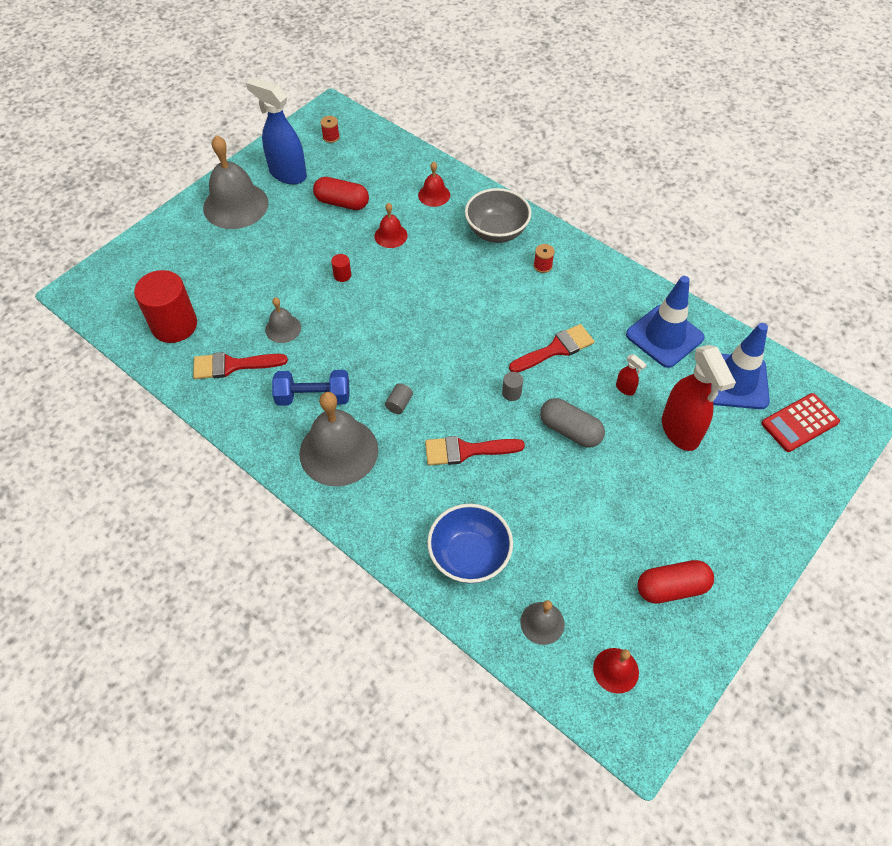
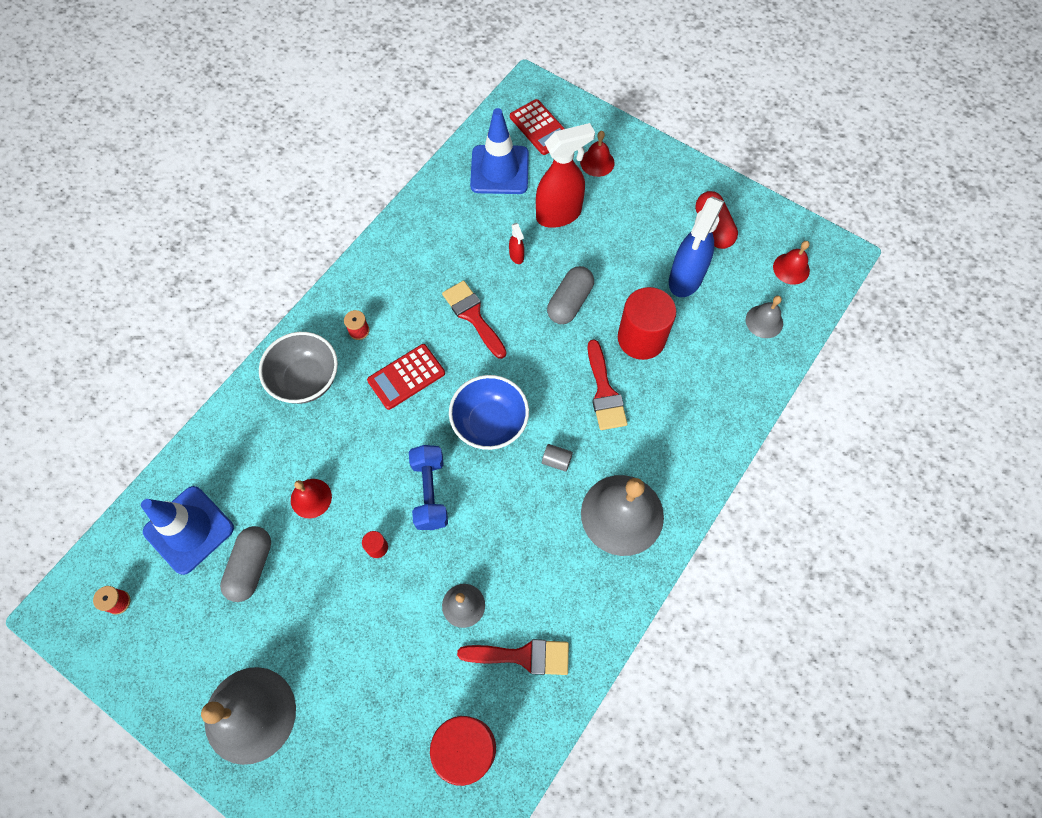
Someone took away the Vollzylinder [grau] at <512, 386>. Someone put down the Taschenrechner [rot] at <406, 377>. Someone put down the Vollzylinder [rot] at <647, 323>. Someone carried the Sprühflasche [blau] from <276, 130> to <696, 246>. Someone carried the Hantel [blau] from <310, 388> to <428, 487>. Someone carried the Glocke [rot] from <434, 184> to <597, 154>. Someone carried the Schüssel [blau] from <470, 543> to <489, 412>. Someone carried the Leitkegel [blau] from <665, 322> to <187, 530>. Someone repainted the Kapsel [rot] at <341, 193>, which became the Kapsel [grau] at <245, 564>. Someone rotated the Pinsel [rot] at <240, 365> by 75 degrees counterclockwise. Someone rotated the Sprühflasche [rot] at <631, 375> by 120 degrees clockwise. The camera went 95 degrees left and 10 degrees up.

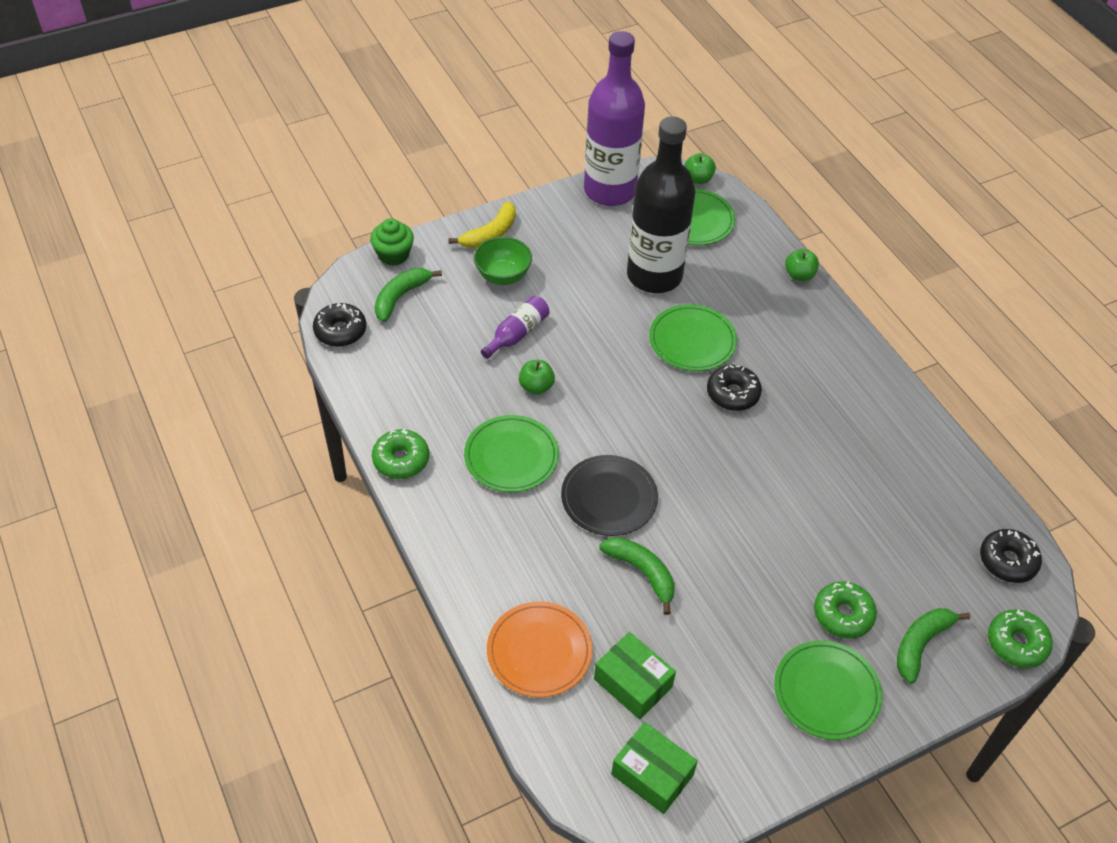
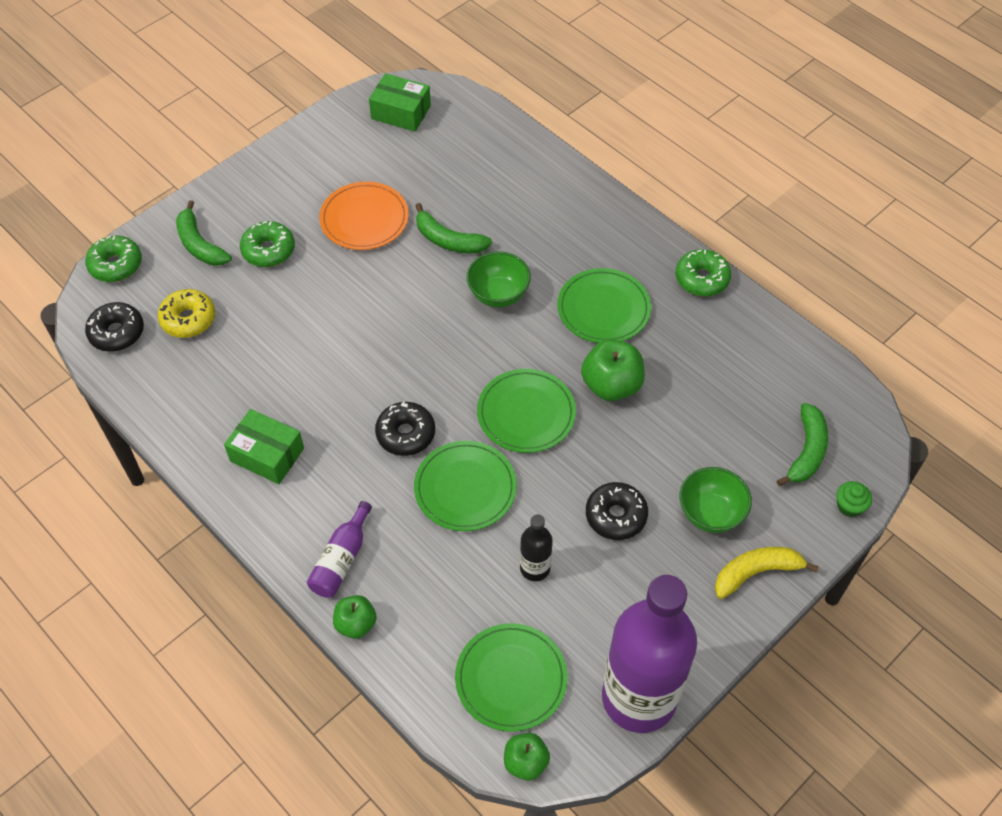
Someone put down the Donut [gelb] at <186, 313>. Someone carried the Donut [schwarz] from <339, 325> to <617, 511>. Someone carried the Flasche [lila] from <515, 327> to <339, 549>. Someone carried the Teller [orange] from <540, 649> to <364, 216>. Someone carried the Schachtel [grün] from <635, 675> to <264, 446>. Someone carried the Teller [grün] from <828, 690> to <526, 411>. Someone swapped the Teller [schwarz] at <609, 495> for the Schüssel [grün] at <498, 279>. Someone rotated the Banane [gelb] at <482, 224> by 45 degrees clockwise. Someone rotated the Banane [grün] at <933, 646> by 120 degrees clockwise. Someone scaled the Muffin [grün] at <392, 242> by 0.66. Someone scaled the Apfel [grün] at <537, 377> by 1.62. Someone scaled the Flasche [schwarz] at <661, 204> by 0.43. The camera went 165 degrees right and 5 degrees up.

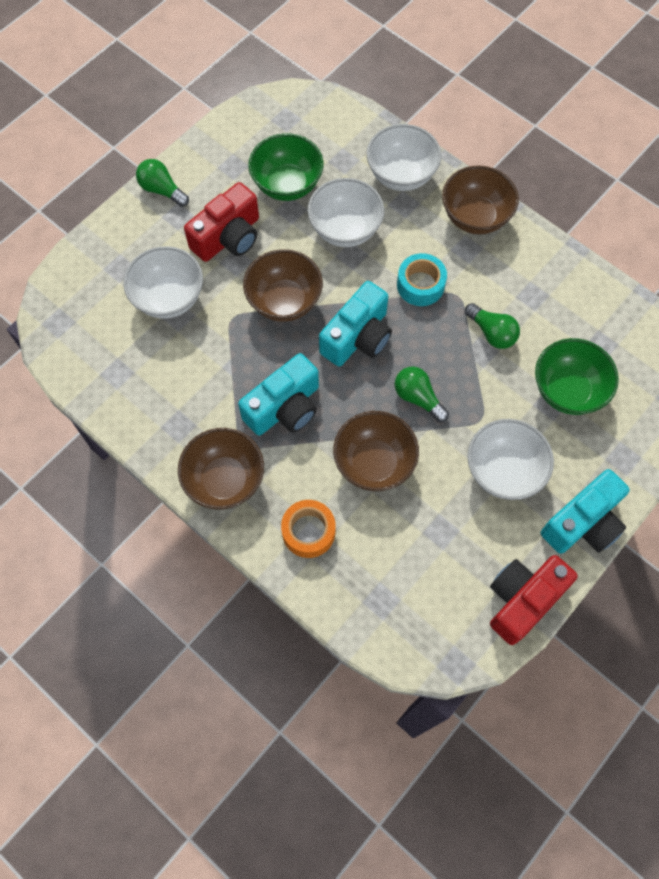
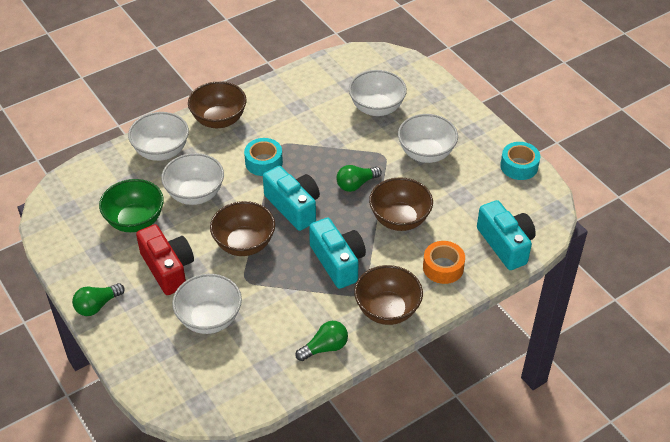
Someone carried the Glühbirne [grün] from <492, 326> to <321, 341>. Someone carried the Kamera [türkis] from <585, 511> to <506, 235>. Someone swapped the Kamera [rot] at <534, 600> for the Klebeband [türkis] at <520, 161>. Someone repainted the Schüssel [grün] at <577, 376>, which became the Schüssel [weiß] at <378, 93>. The camera went 75 degrees left and 20 degrees down.

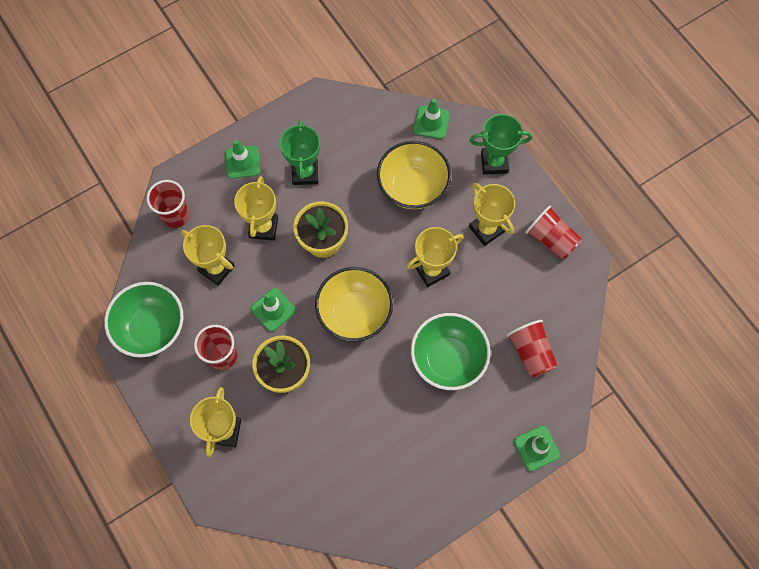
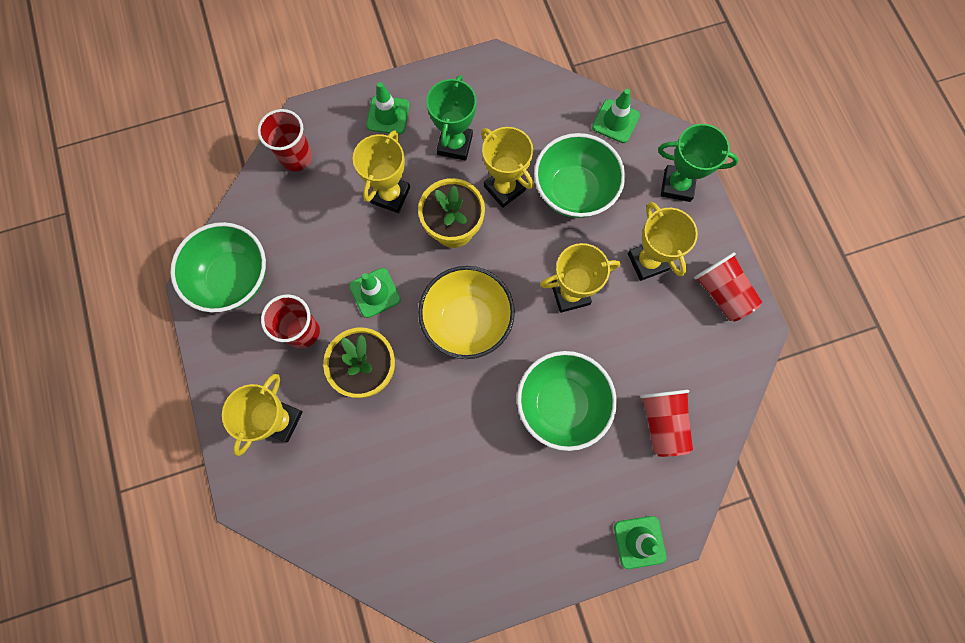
Someone carried the Pokal [gelb] from <208, 255> to <507, 167>. Someone repainted the Schüssel [gelb] at <414, 175>, which became the Schüssel [grün] at <579, 175>. The camera went 15 degrees right and 5 degrees up.

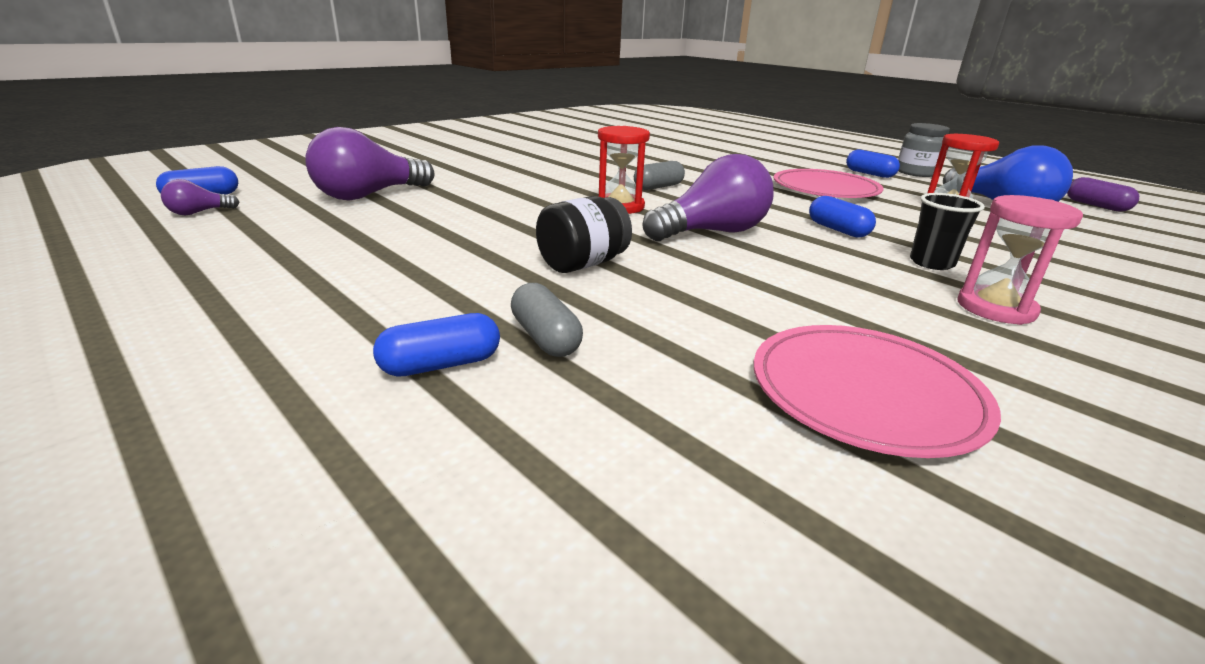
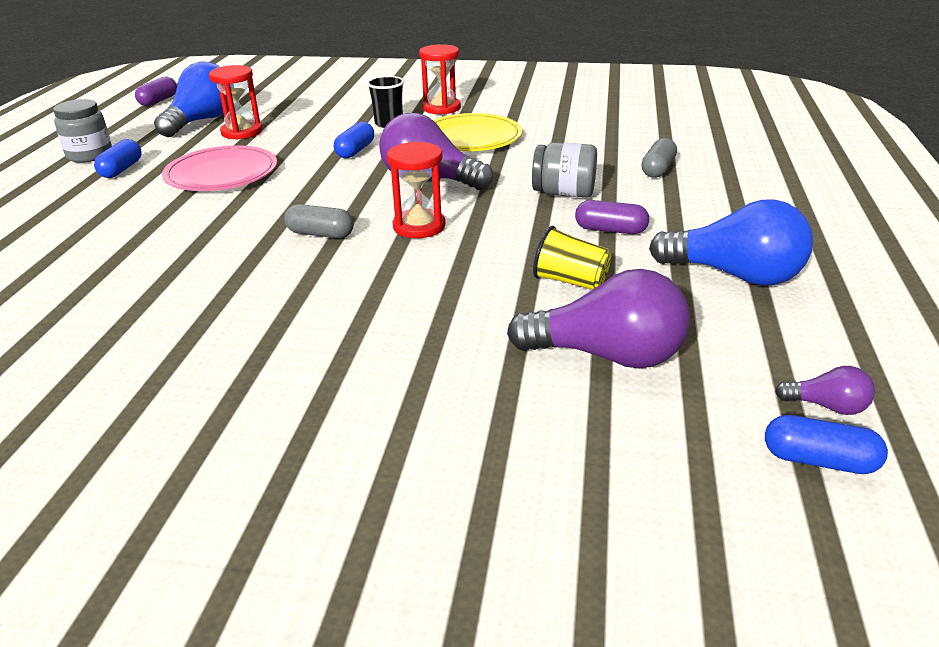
Someone took away the Kapsel [blau] at <436, 345>. Someone took away the Teller [rosa] at <877, 391>. Someone put down the Teller [gelb] at <477, 132>. Someone put down the Becher [gelb] at <572, 258>. Someone put down the Kapsel [lila] at <612, 217>. Someone put down the Glühbirne [blau] at <731, 242>. Someone repainted the Einmachglas [schwarz] at <584, 234>, which became the Einmachglas [grau] at <564, 169>. Someone repainted the Sanduhr [rosa] at <1020, 260>, which became the Sanduhr [rot] at <440, 79>. The camera went 125 degrees left and 5 degrees up.

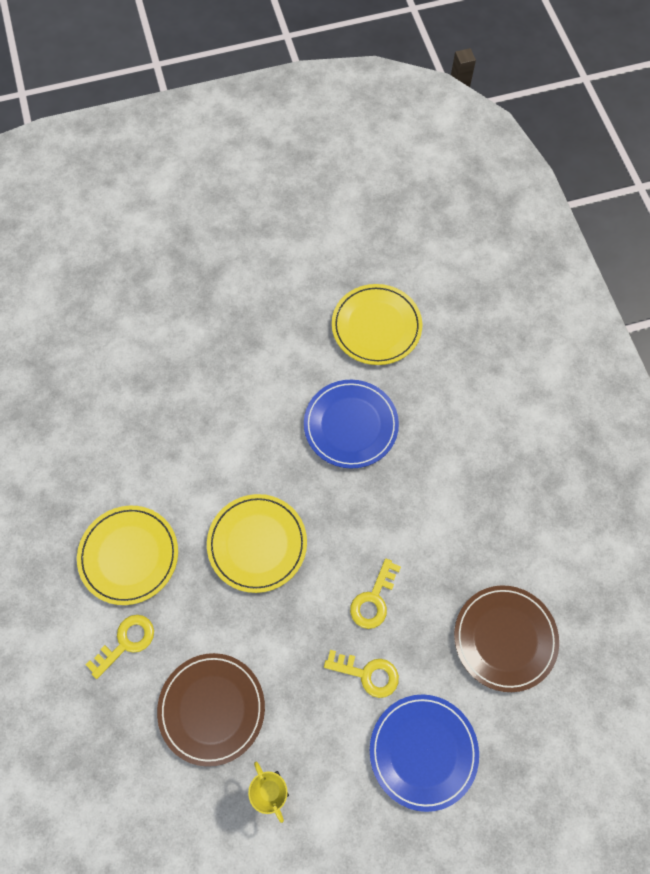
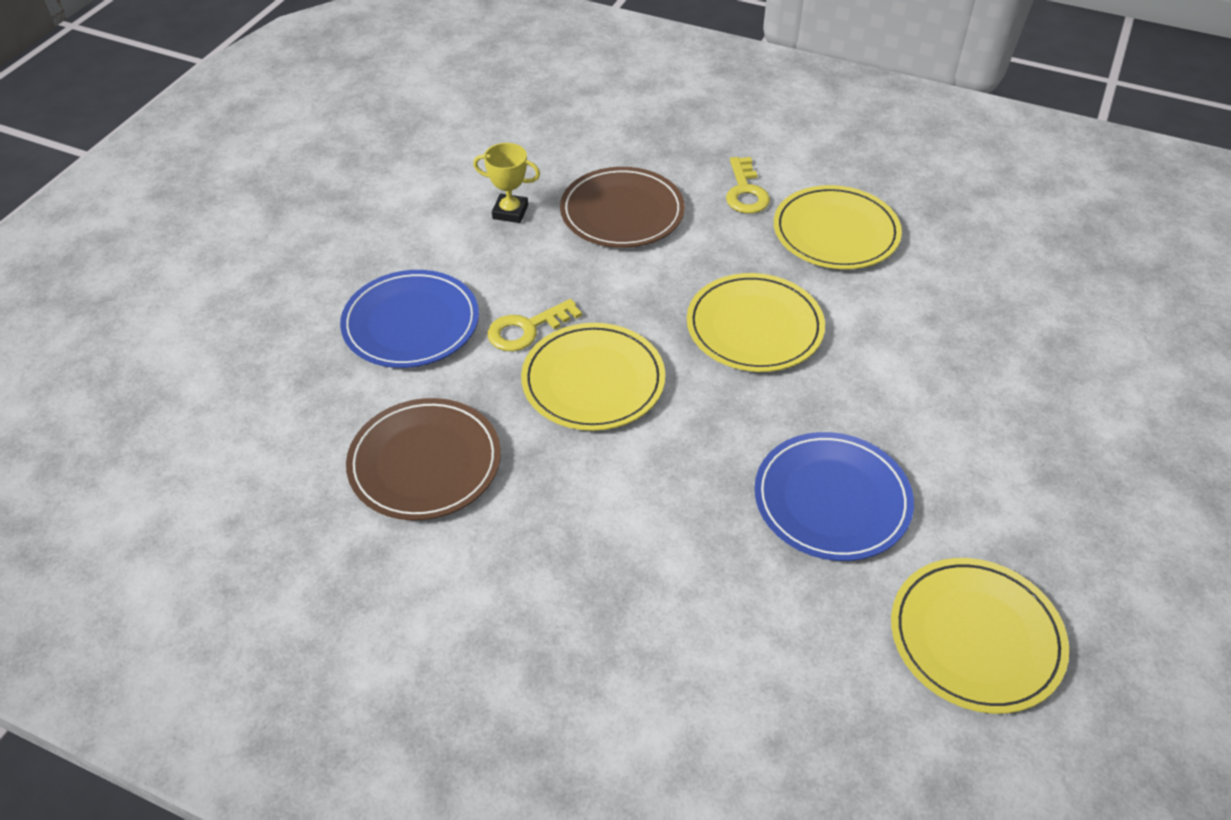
Someone swapped the Schlüssel [gelb] at <375, 593> for the Teller [gelb] at <593, 377>. The camera went 130 degrees right and 20 degrees down.

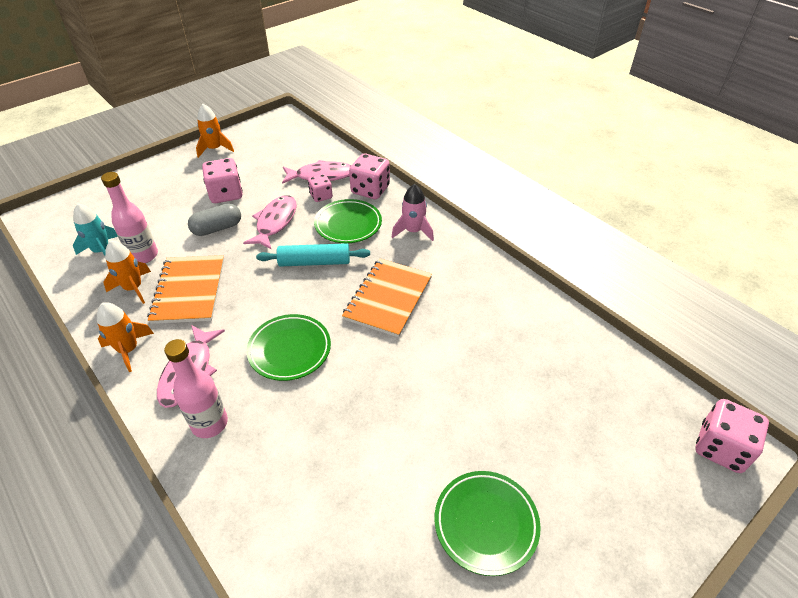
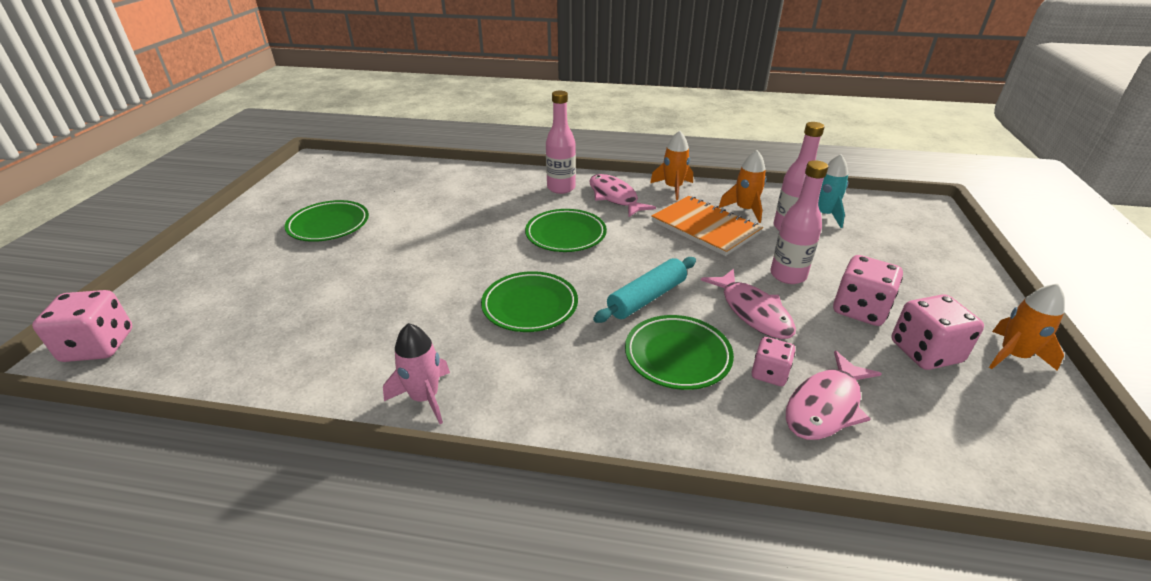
Someone carried the Spielwürfel [rosa] from <369, 176> to <937, 332>. Someone carried the Rakete [rosa] from <413, 212> to <416, 373>. Someone swapped the Kapsel [grau] at <214, 219> for the Flasche [rosa] at <799, 222>. Someone swapped the Notizbuch [orange] at <387, 298> for the Teller [grün] at <529, 301>. The camera went 140 degrees right and 10 degrees down.

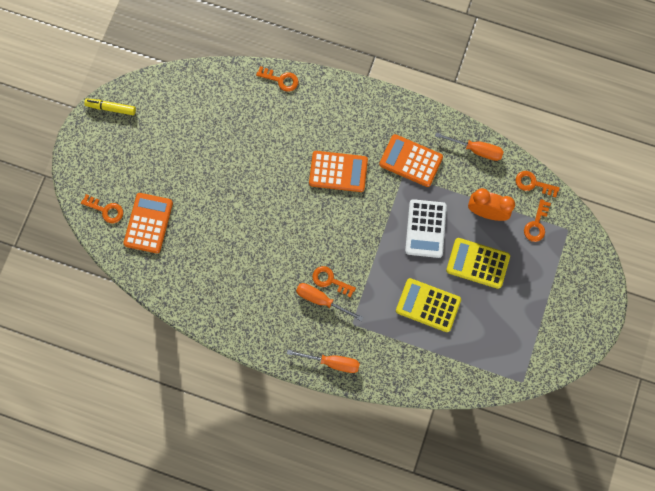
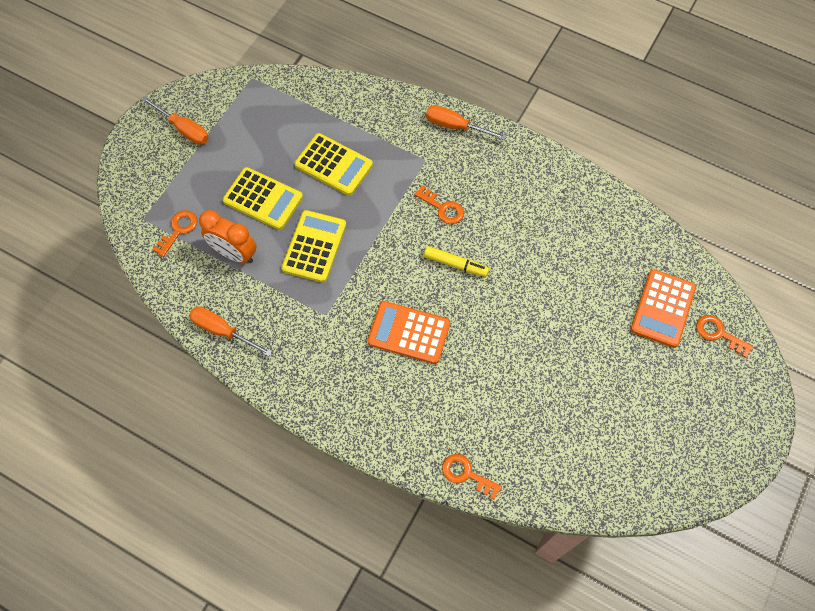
Someone took away the Taschenrechner [orange] at <411, 160>. Someone took away the Schlüssel [orange] at <538, 184>. Someone carried the Filzstift [gelb] from <110, 106> to <456, 261>. Someone carried the Schraubenzieher [orange] from <330, 302> to <175, 121>. Someone repainted the Taschenrechner [weiß] at <426, 228>, which became the Taschenrechner [gelb] at <313, 246>. The camera went 170 degrees left and 10 degrees down.

